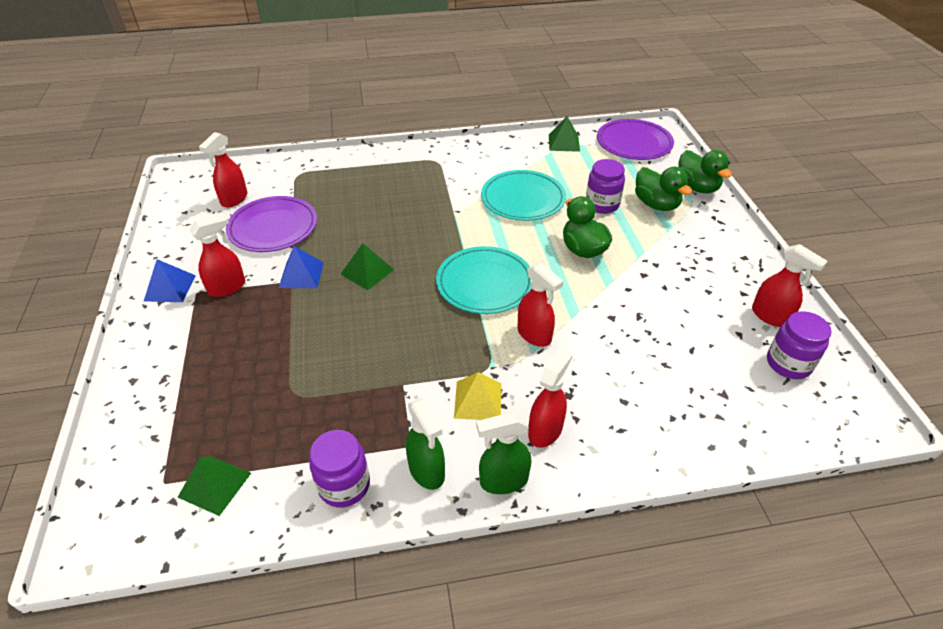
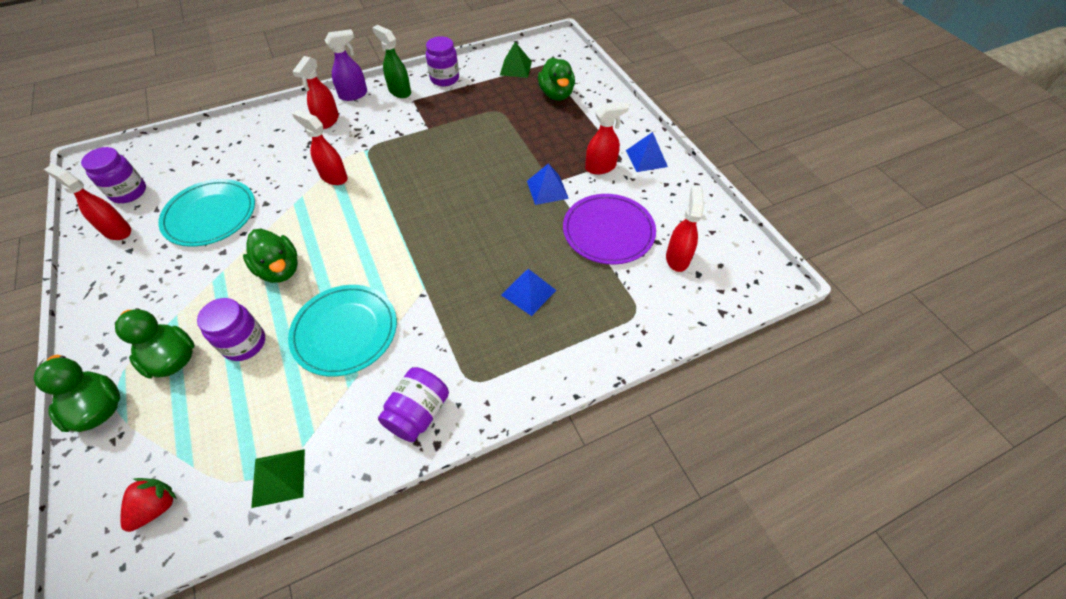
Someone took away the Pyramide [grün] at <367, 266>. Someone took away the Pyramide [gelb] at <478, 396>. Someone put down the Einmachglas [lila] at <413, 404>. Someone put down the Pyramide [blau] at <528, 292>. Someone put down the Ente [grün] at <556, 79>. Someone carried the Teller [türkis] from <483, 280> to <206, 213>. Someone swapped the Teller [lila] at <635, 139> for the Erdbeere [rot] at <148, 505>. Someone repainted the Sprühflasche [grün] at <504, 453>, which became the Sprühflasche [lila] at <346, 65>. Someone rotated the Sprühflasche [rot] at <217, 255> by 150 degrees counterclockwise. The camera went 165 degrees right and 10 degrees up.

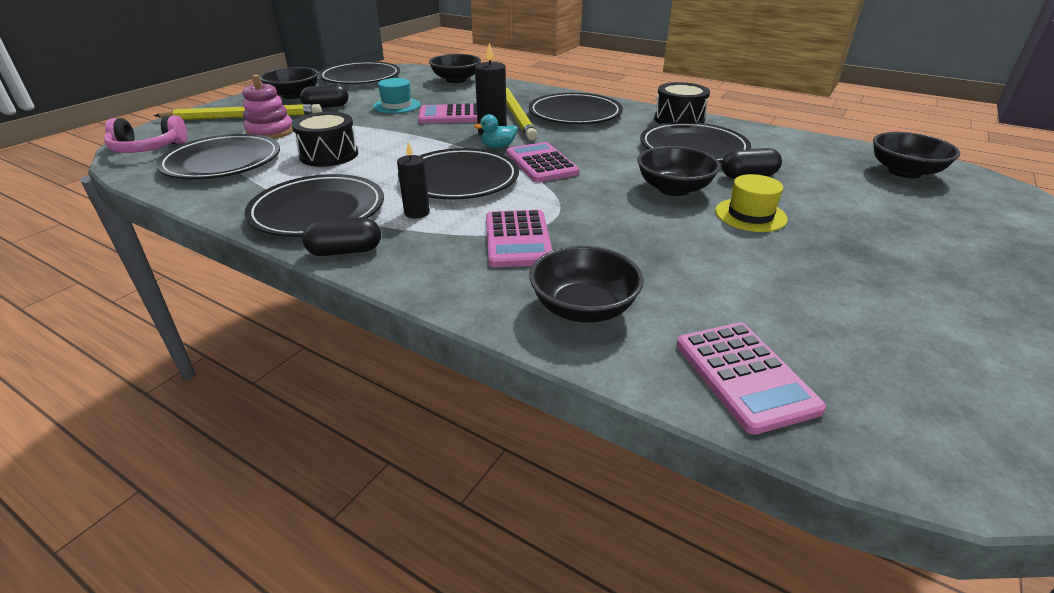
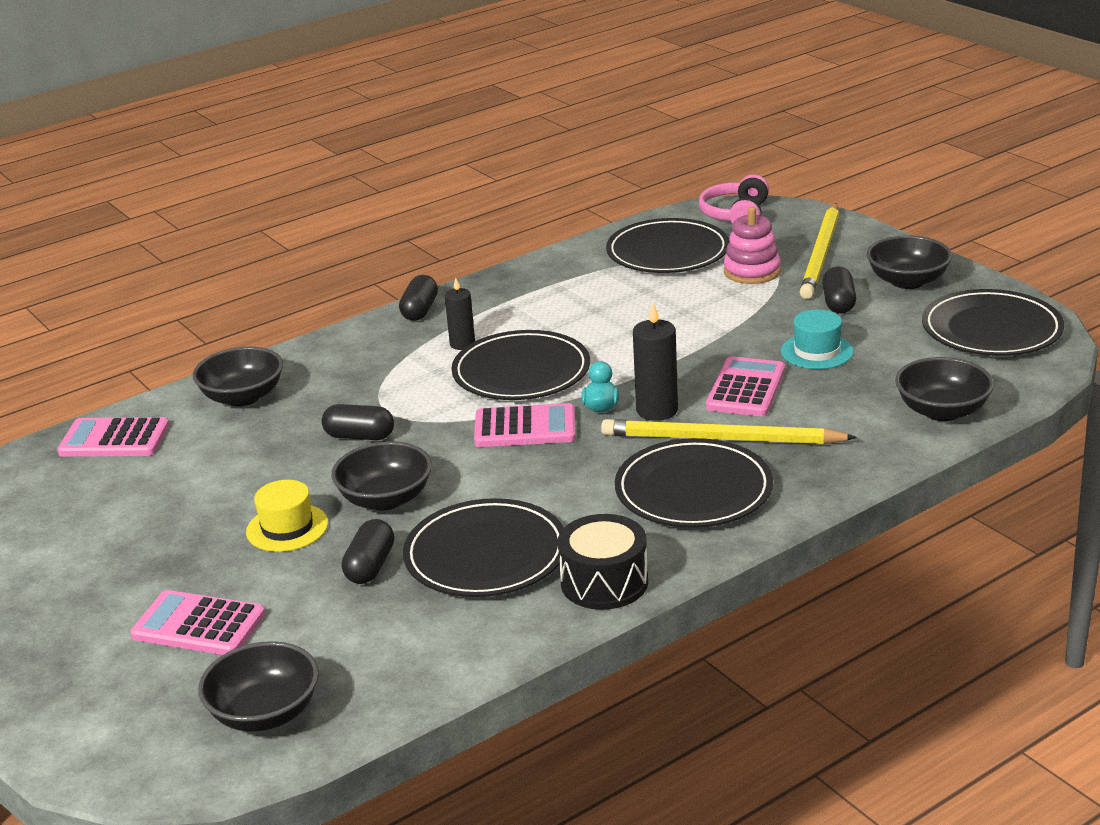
Someone took away the Teller [schwarz] at <314, 205>. Someone took away the Trommel [schwarz] at <324, 139>. Someone put down the Kapsel [schwarz] at <358, 422>. Someone carried the Taschenrechner [rosa] from <519, 238> to <197, 622>. The camera went 115 degrees right and 5 degrees down.

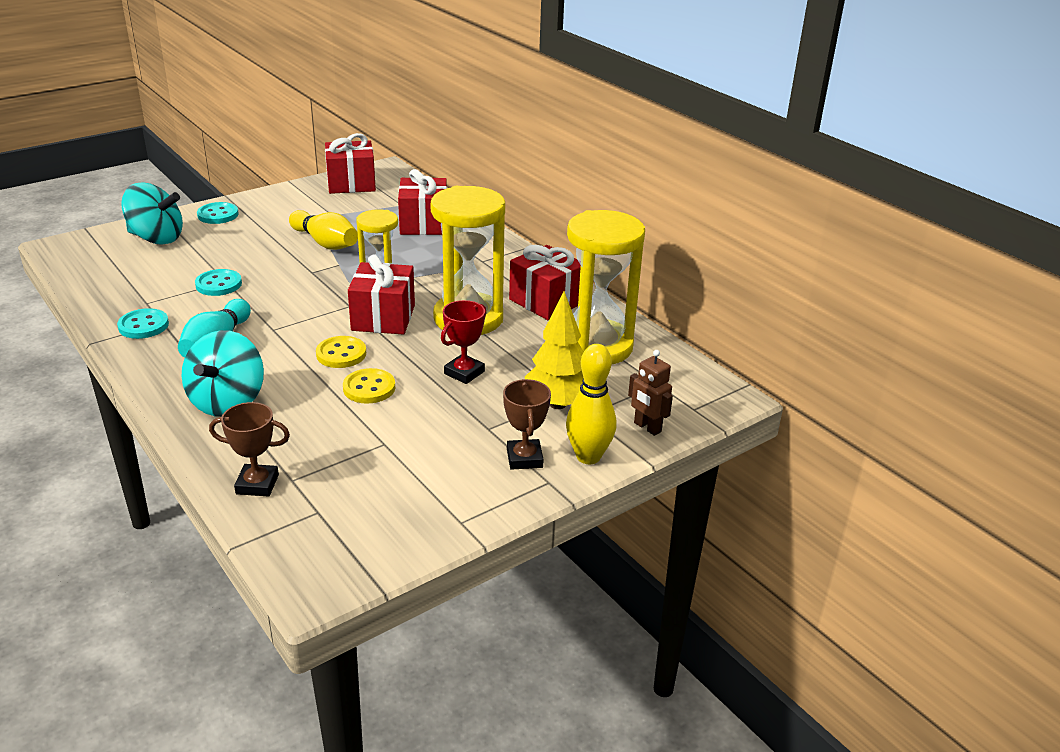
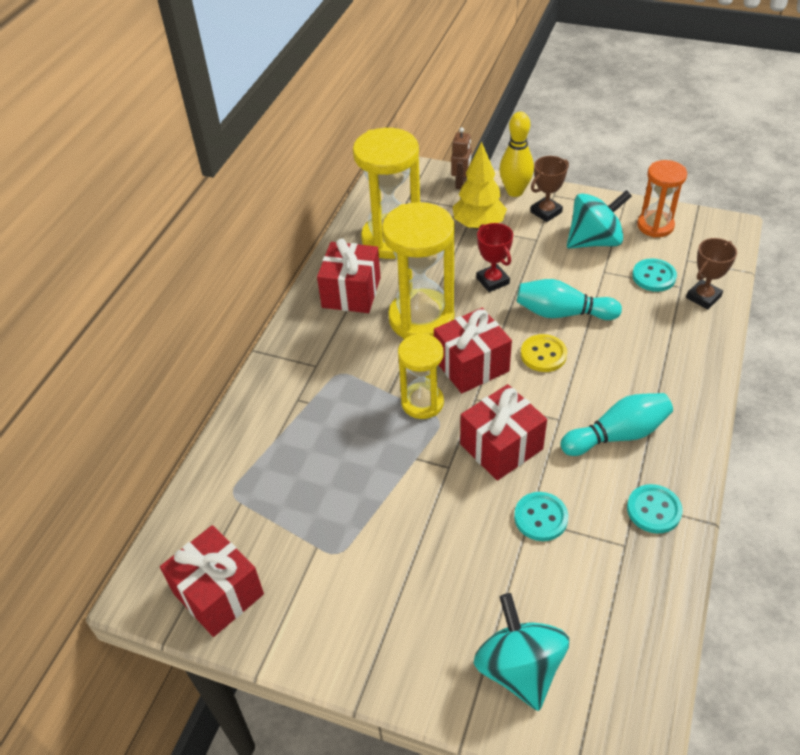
Someone took away the Bowlingkegel [gelb] at <323, 230>. Someone put down the Sanduhr [orange] at <662, 199>. Someone carried the Kreisel [türkis] from <223, 373> to <599, 219>. Someone carried the Knopf [türkis] from <218, 213> to <654, 275>. Someone carried the Geschenk [rot] from <422, 202> to <503, 432>. Someone swapped the Knopf [gelb] at <369, 386> for the Bowlingkegel [türkis] at <569, 299>. Someone rotated the Pokal [braun] at <249, 449> by 75 degrees clockwise. Someone rotated the Pokal [rot] at <463, 342> by 60 degrees clockwise. The camera went 120 degrees left and 15 degrees up.

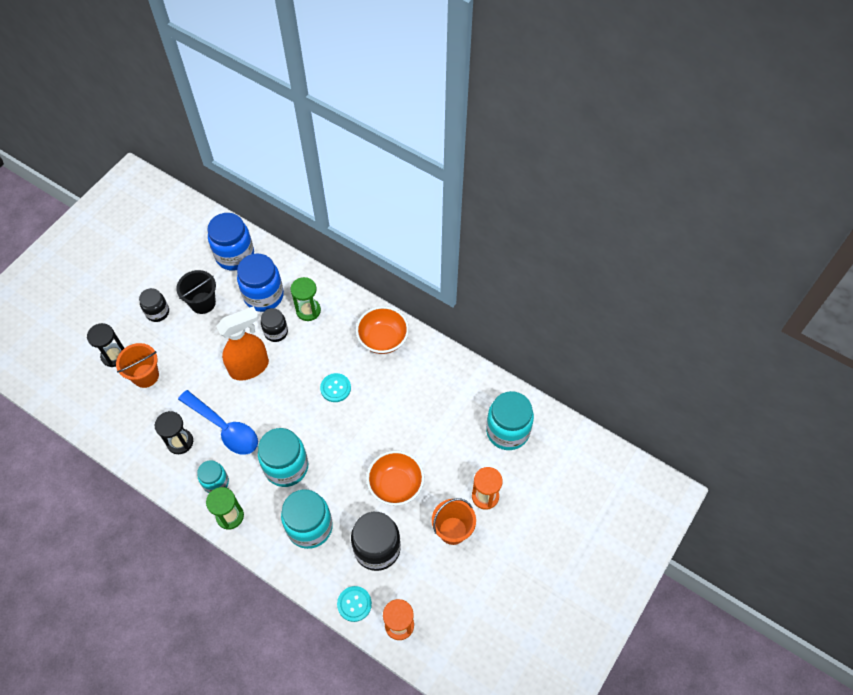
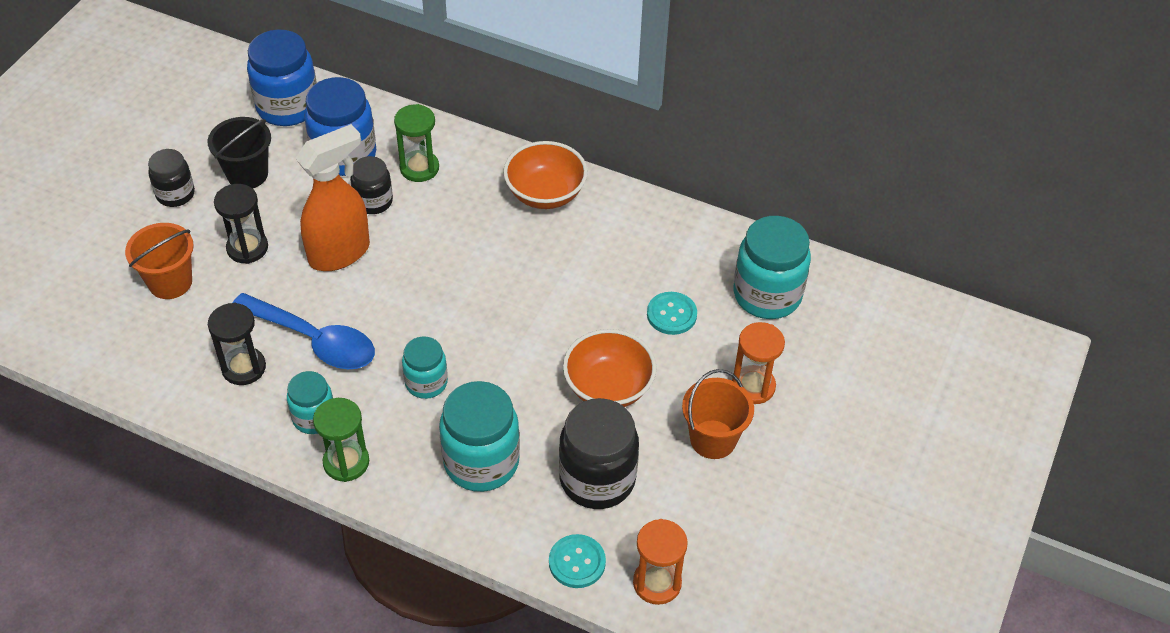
Someone carried the Sanduhr [schwarz] from <105, 345> to <241, 224>. Someone carried the Knopf [türkis] from <335, 387> to <672, 313>. Someone scaled the Einmachglas [türkis] at <283, 457> by 0.59. The camera went 10 degrees left and 10 degrees down.

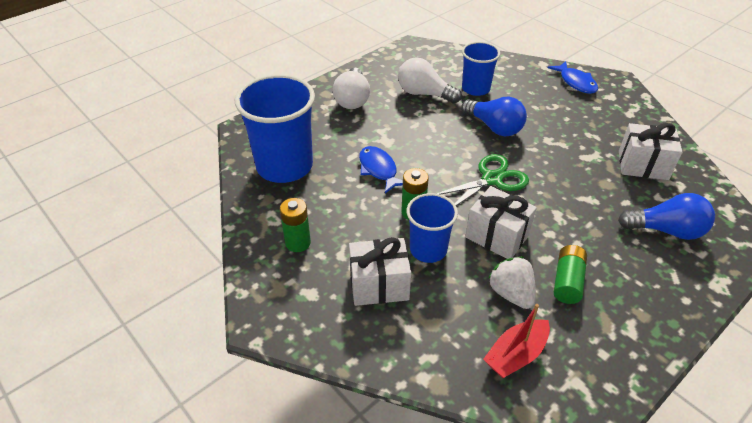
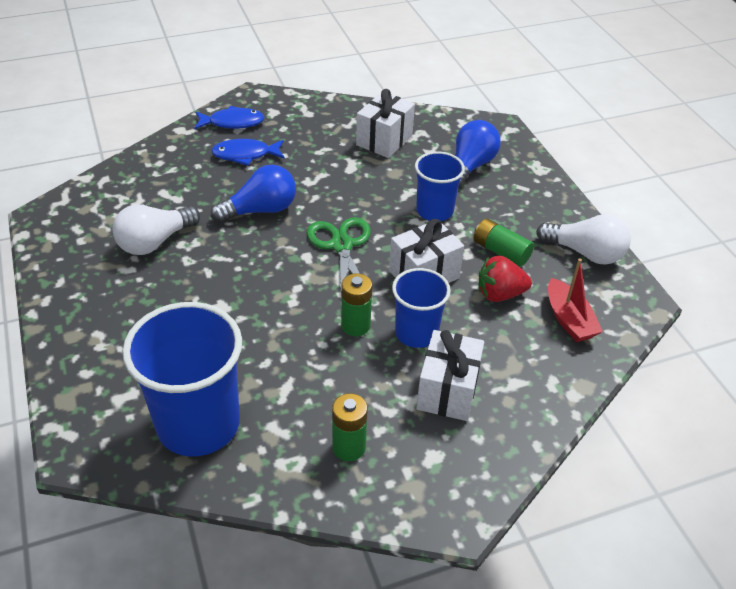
Someone carried the Glühbirne [weiß] from <351, 88> to <583, 239>. Someone carried the Fisch [blau] from <381, 170> to <248, 152>. Someone carried the Becher [blau] from <481, 69> to <440, 186>. Someone repainted the Erdbeere [weiß] at <512, 283>, which became the Erdbeere [rot] at <505, 279>. The camera went 70 degrees left and 0 degrees up.

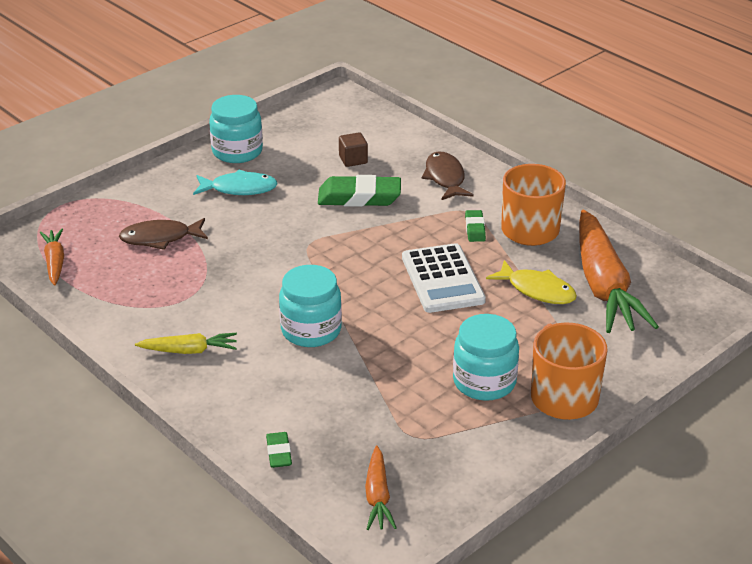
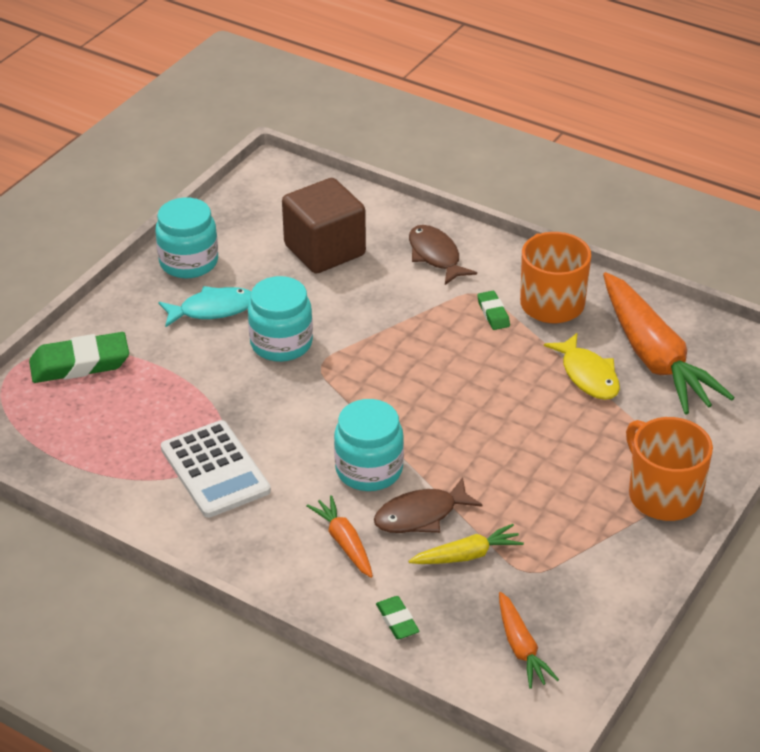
Someone carried the Karotte [orange] from <52, 257> to <340, 536>. Someone carried the Fisch [braun] from <163, 234> to <428, 505>. Someone carried the Karotte [gelb] from <186, 343> to <466, 544>. Someone carried the Radiergummi [grün] from <359, 191> to <79, 357>. Someone carried the Taschenrechner [weiß] from <444, 278> to <216, 469>. Someone carried the Einmachglas [türkis] from <486, 357> to <280, 319>. Someone rotated the Fisch [gelb] at <531, 282> by 45 degrees clockwise. Someone scaled the Kubus [braun] at <353, 150> by 2.26. The camera went 15 degrees left and 5 degrees up.

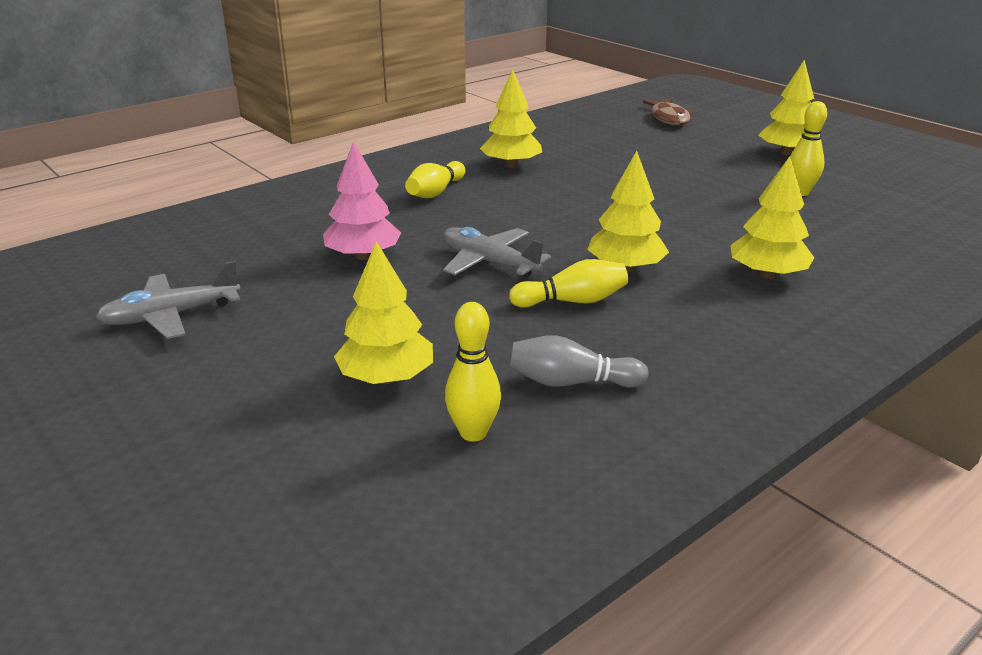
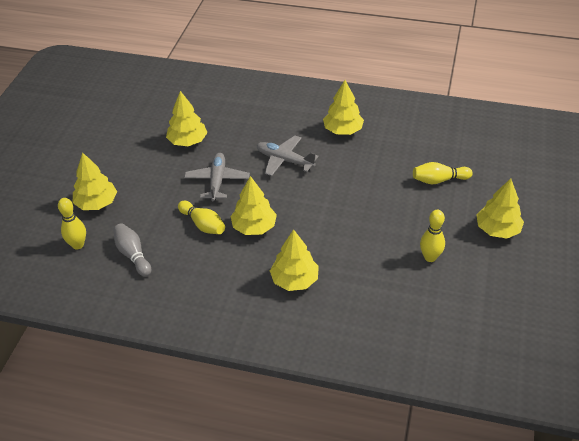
Someone took away the Fisch [braun] at <668, 112>. Someone carried the Flugzeug [grau] from <168, 300> to <288, 156>. Someone carried the Bowlingkegel [gelb] from <435, 179> to <443, 173>. Someone repainted the Baum [rosa] at <362, 200>, which became the Baum [gelb] at <187, 118>. The camera went 55 degrees right and 15 degrees up.

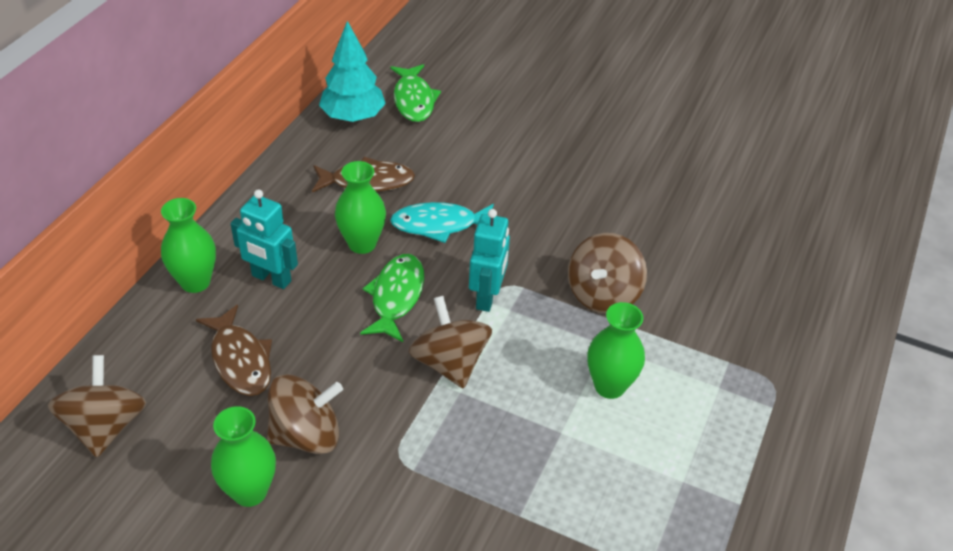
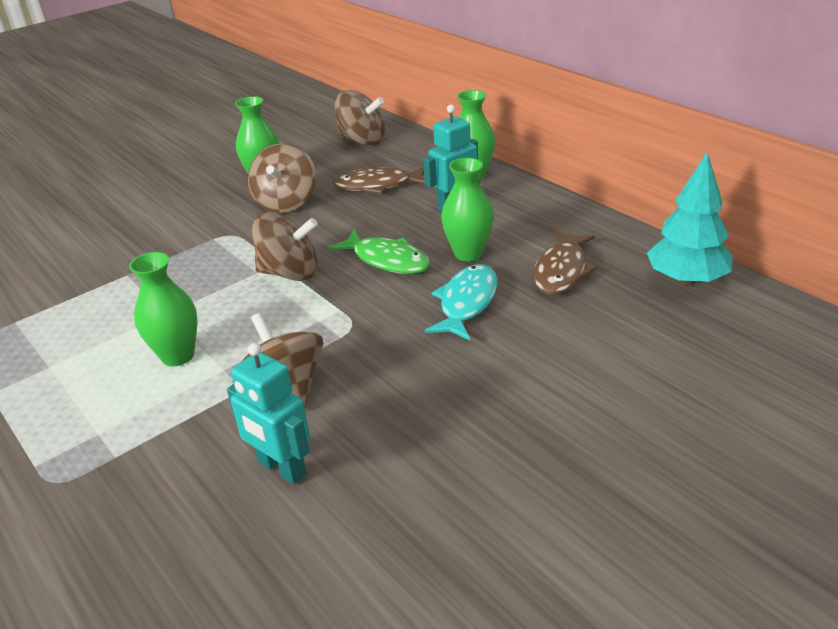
Someone took away the Fisch [grün] at <416, 93>. Someone carried the Roboter [türkis] from <489, 260> to <268, 413>. The camera went 120 degrees right and 10 degrees down.

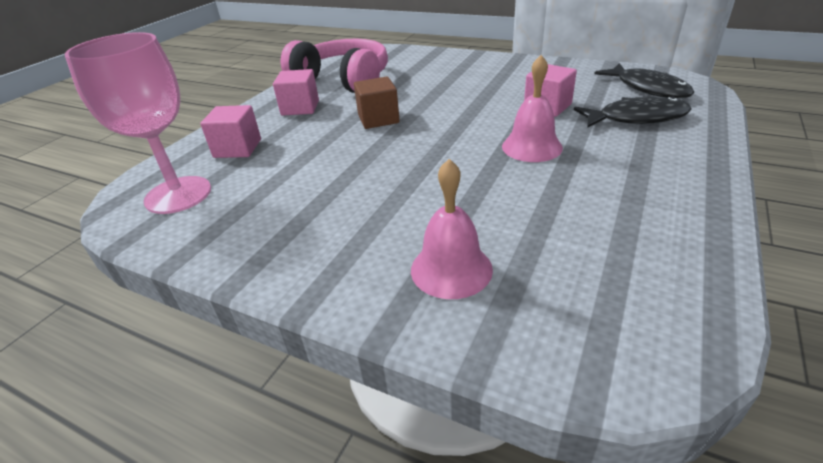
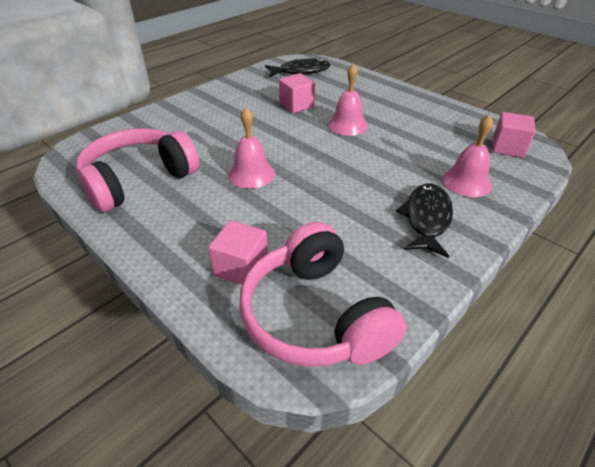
Someone carried the Kubus [rosa] from <296, 92> to <514, 135>. Someone carried the Fisch [schwarz] from <633, 112> to <424, 221>. Someone swapped the Kelch [rosa] at <138, 123> for the Kopfhörer [rosa] at <323, 294>. Someone swapped the Kubus [braun] at <377, 102> for the Glocke [rosa] at <251, 148>. The camera went 75 degrees left and 5 degrees up.

